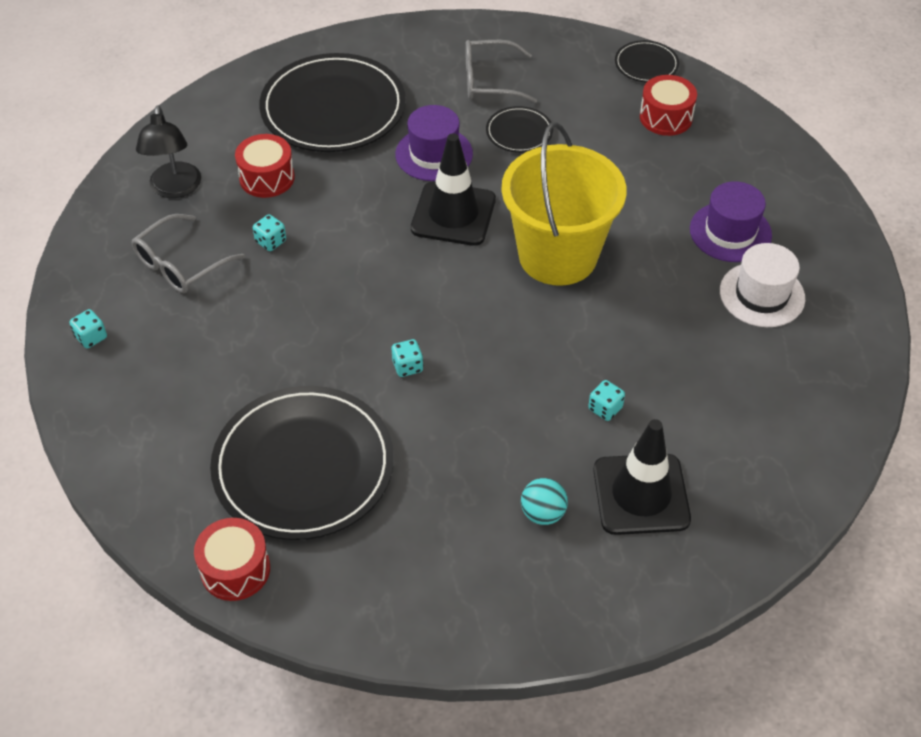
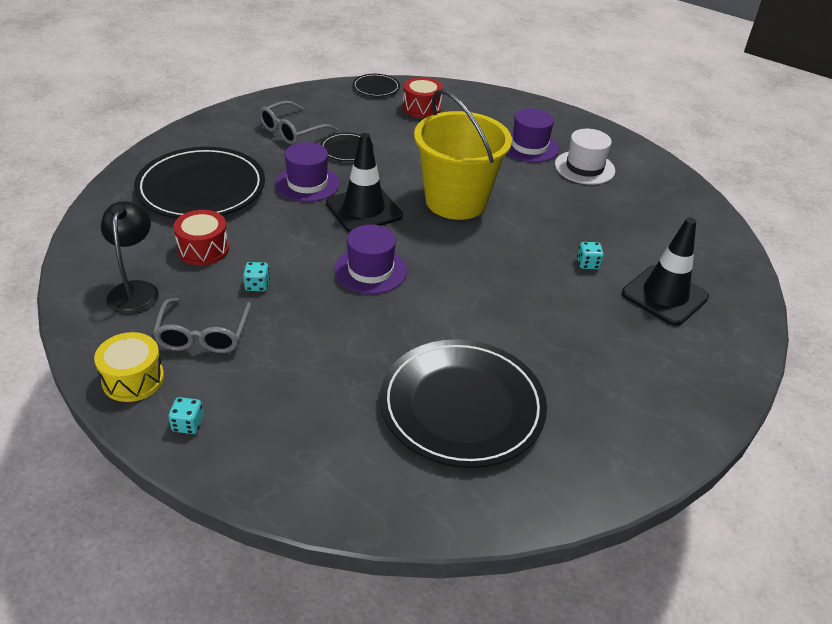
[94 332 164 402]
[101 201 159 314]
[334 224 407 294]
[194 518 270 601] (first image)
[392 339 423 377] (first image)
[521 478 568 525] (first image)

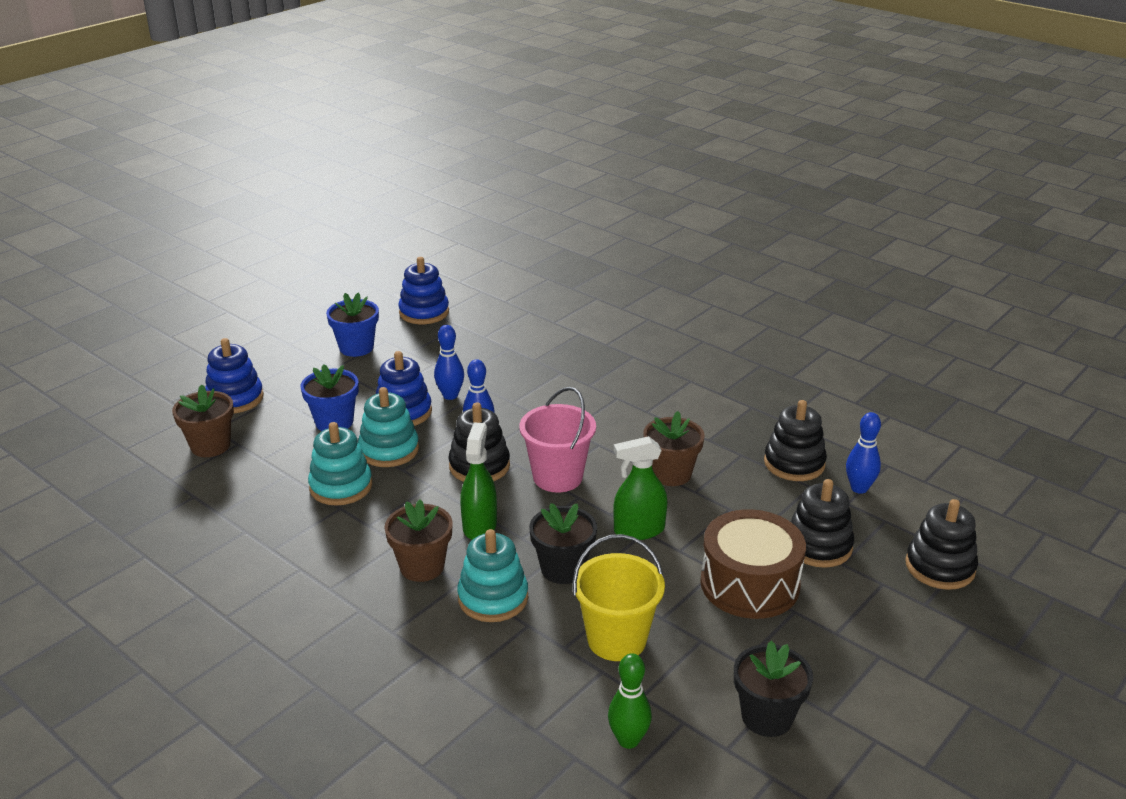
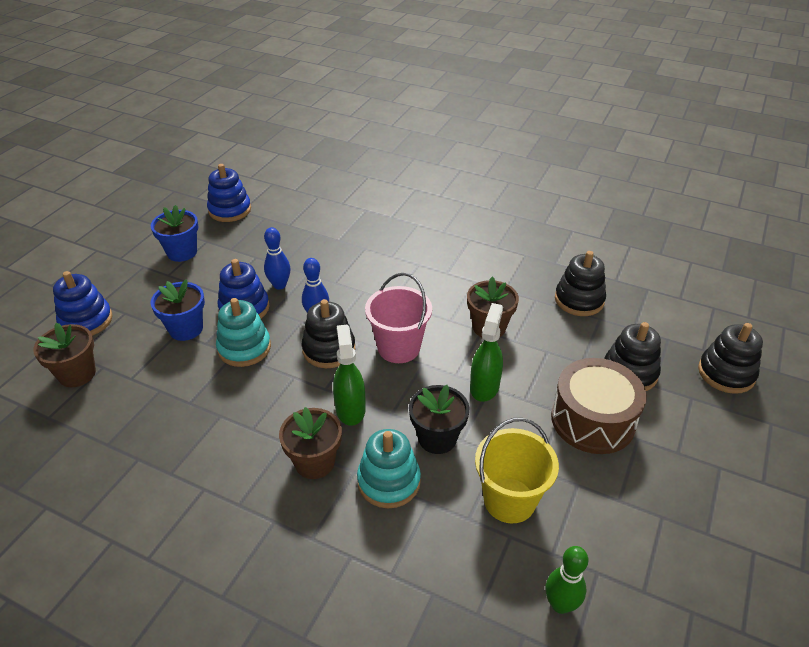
[470 303 503 402]
[308 422 372 506] (first image)
[734 640 813 737] (first image)
[846 412 881 494] (first image)

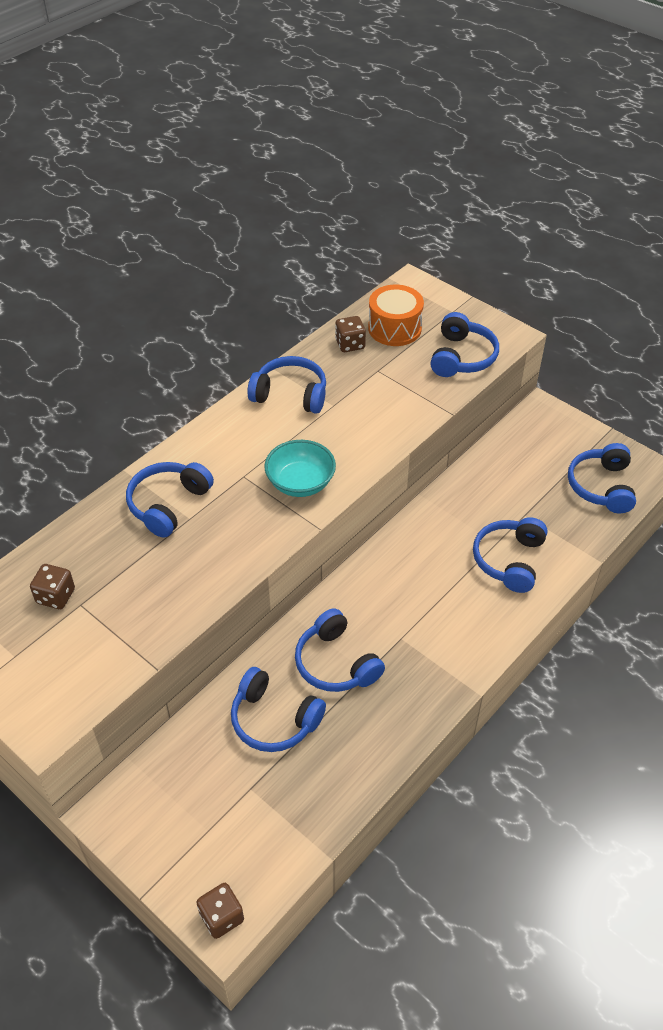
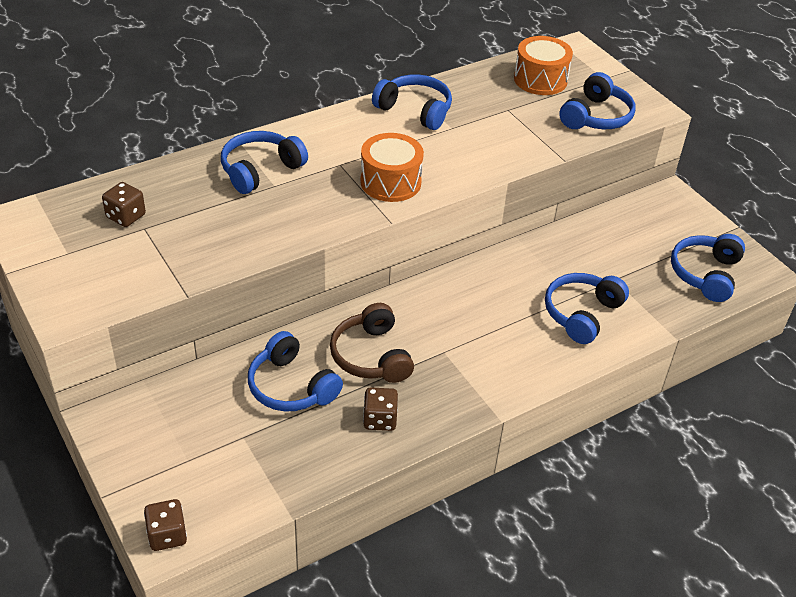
[330 303 414 383]
[360 133 424 202]
[363 387 398 431]

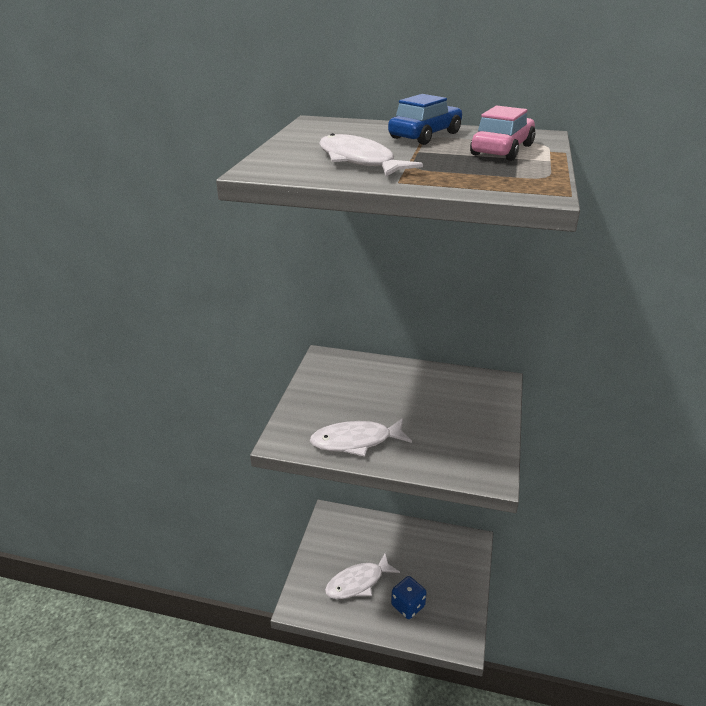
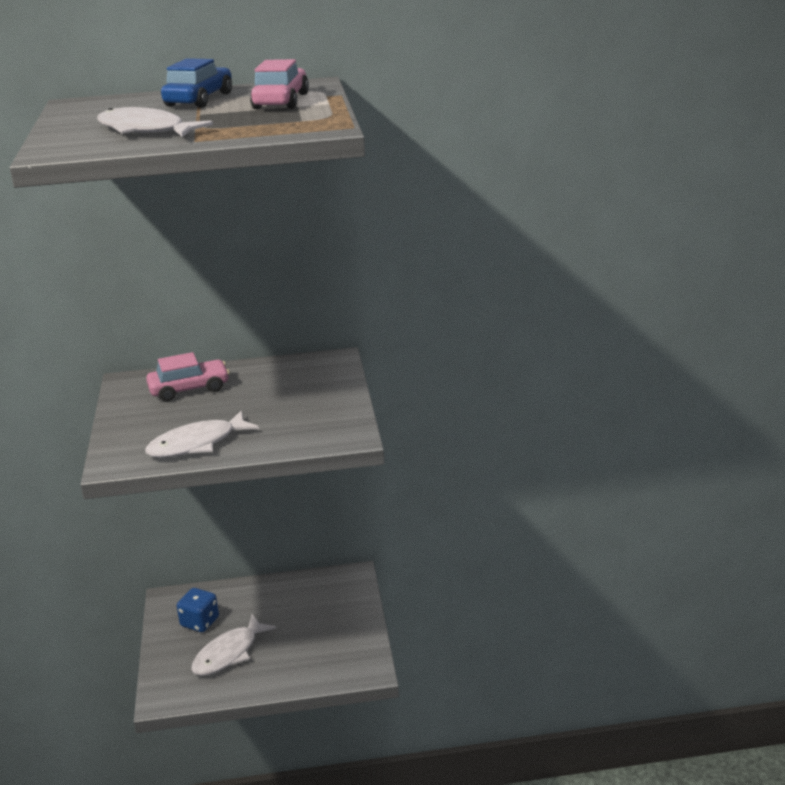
[146 352 230 402]
[177 588 219 632]

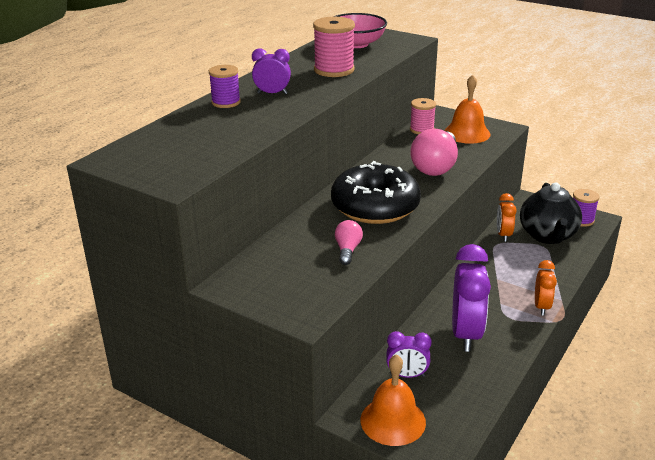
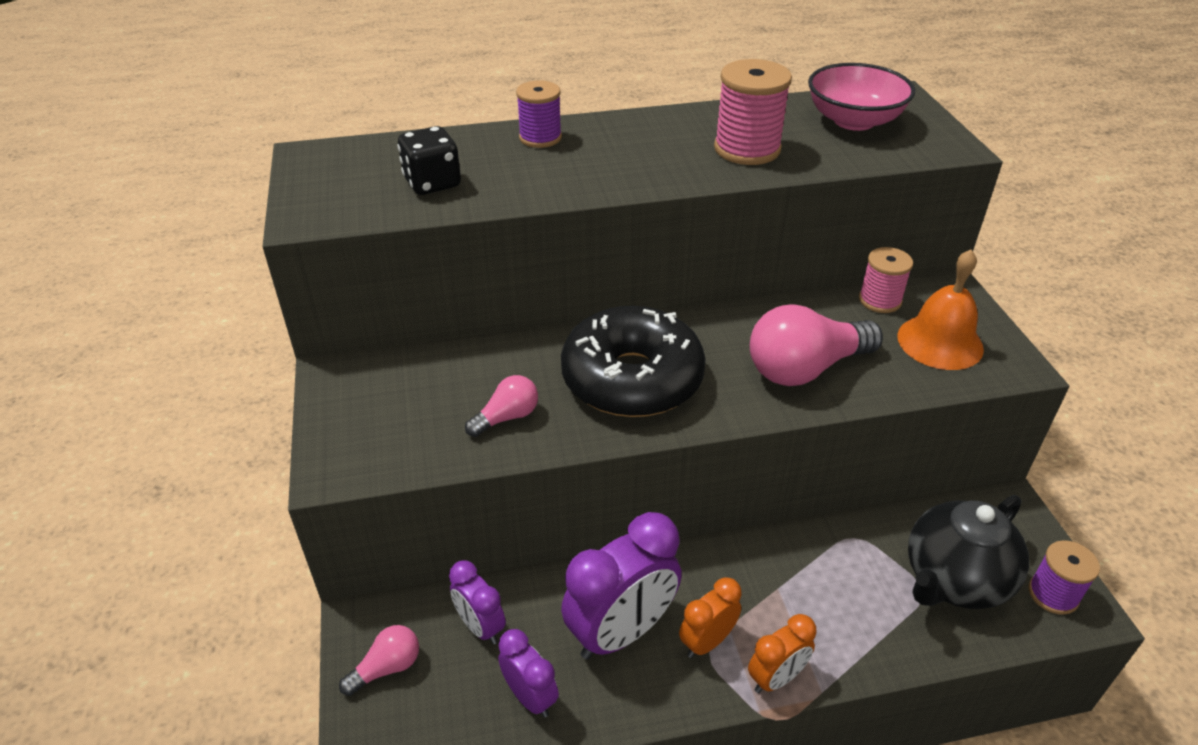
[339 625 419 696]
[397 126 461 195]
[498 629 559 718]
[679 577 742 658]

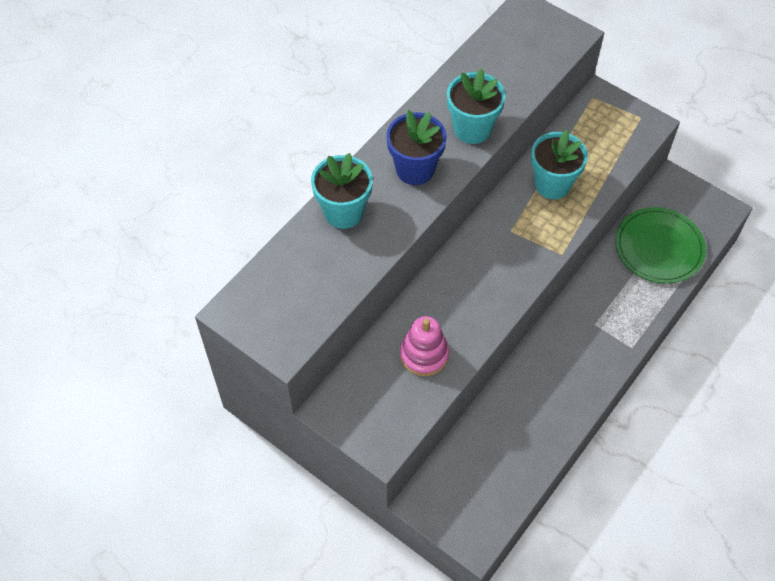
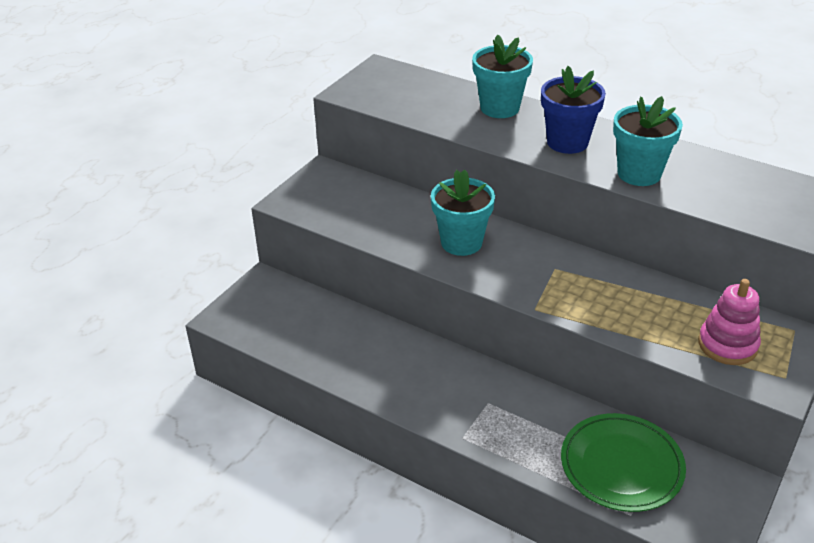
[431 170 495 256]
[698 279 761 365]

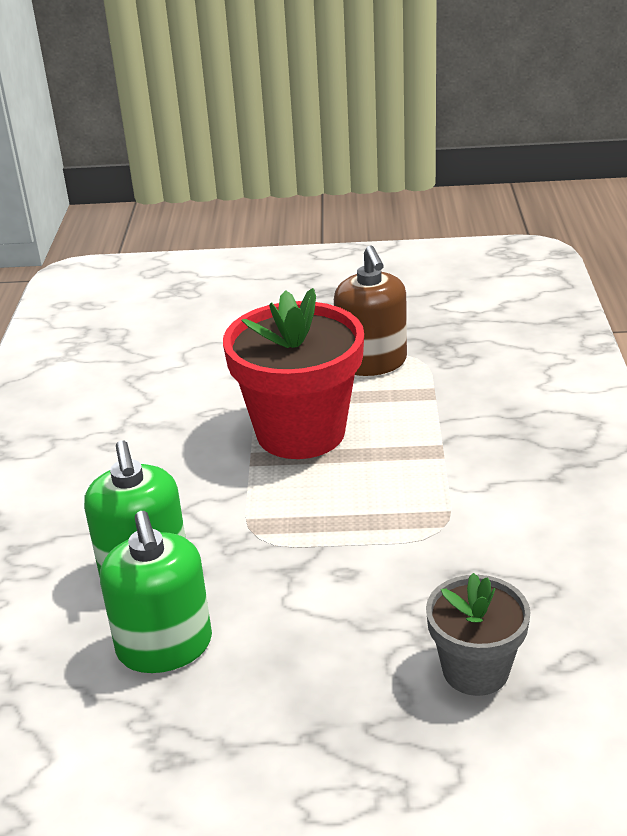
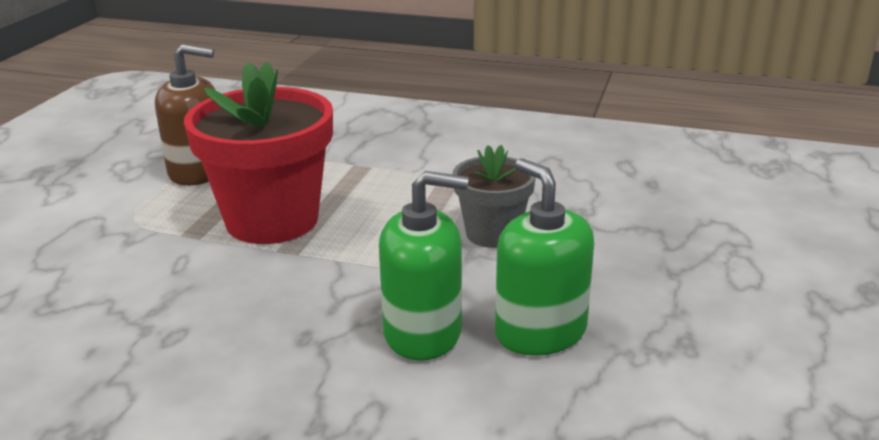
[452 145 536 248]
[495 158 594 356]

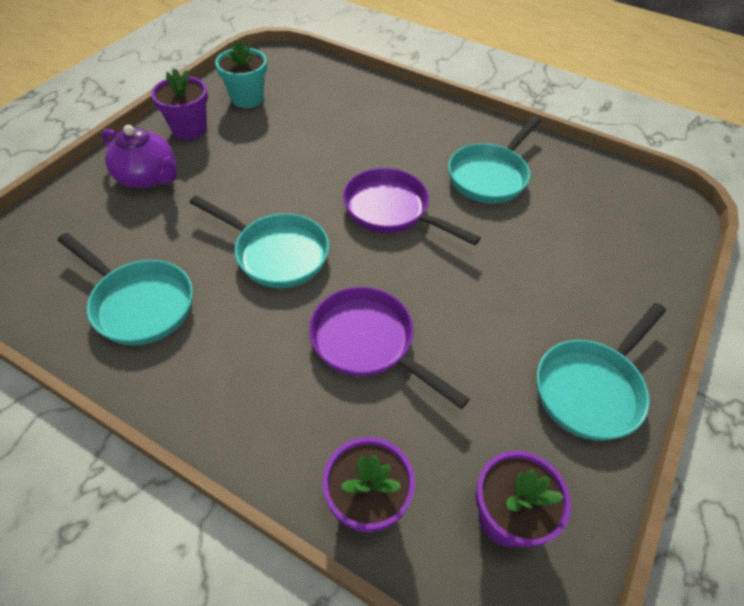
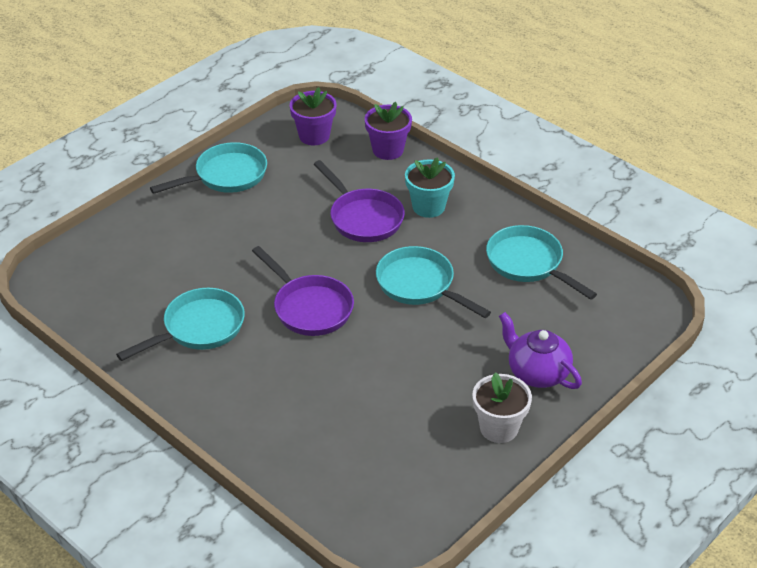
[405 157 455 218]
[472 372 532 443]

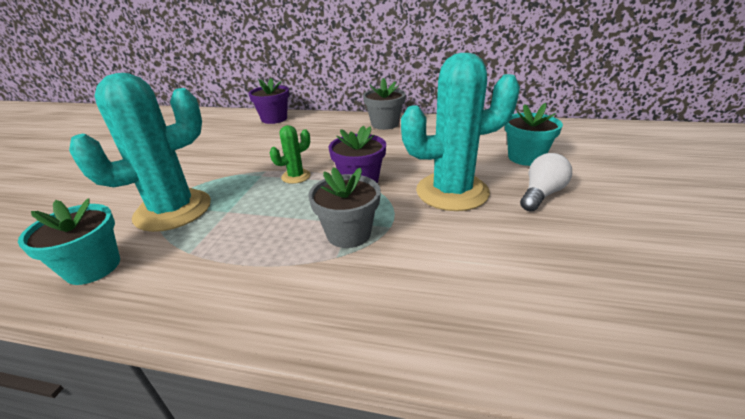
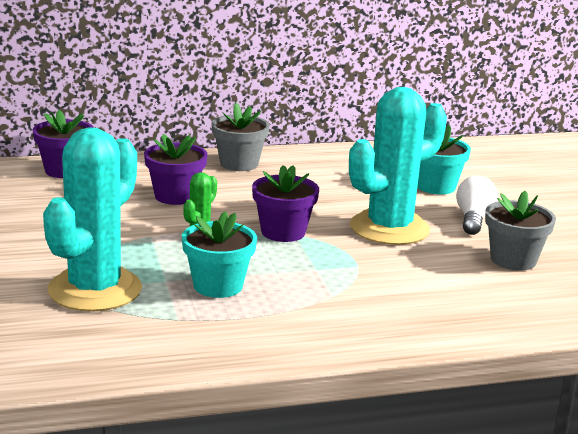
[144 134 208 205]
[182 212 257 298]
[485 191 556 270]

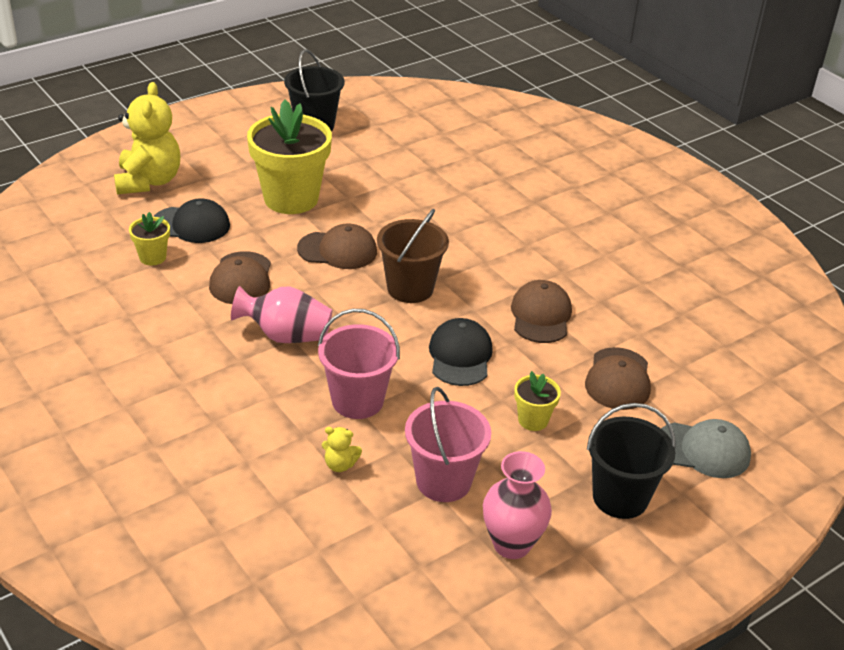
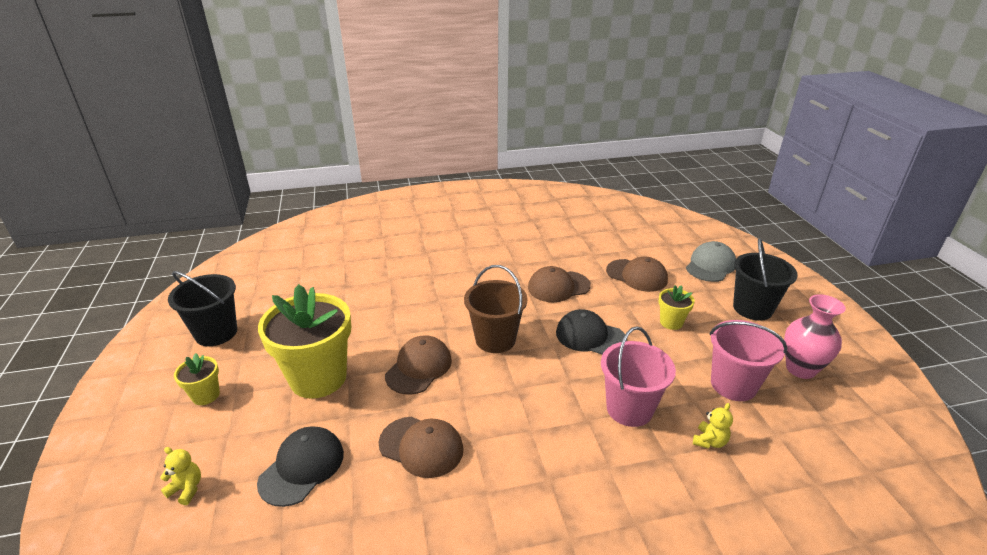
[160 447 201 505]
[174 353 220 405]
[528 266 591 302]
[231 286 332 343] (first image)

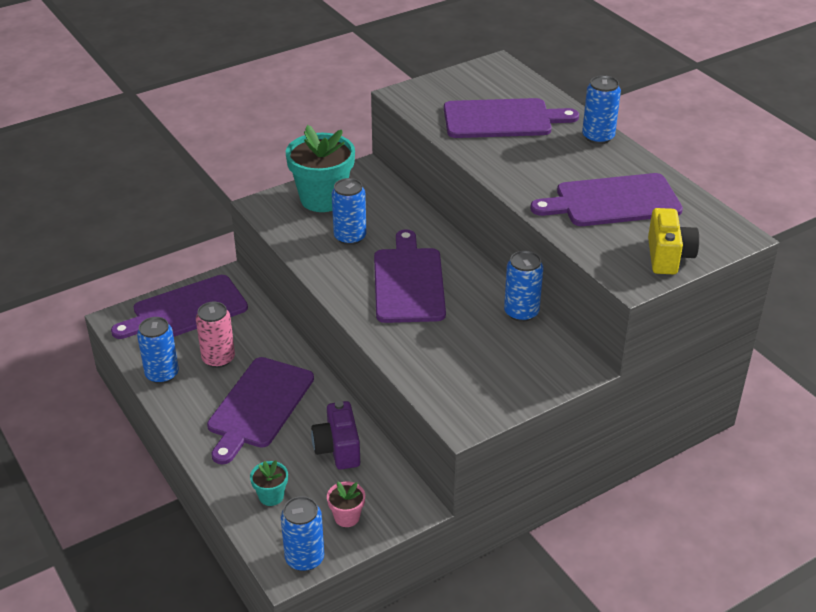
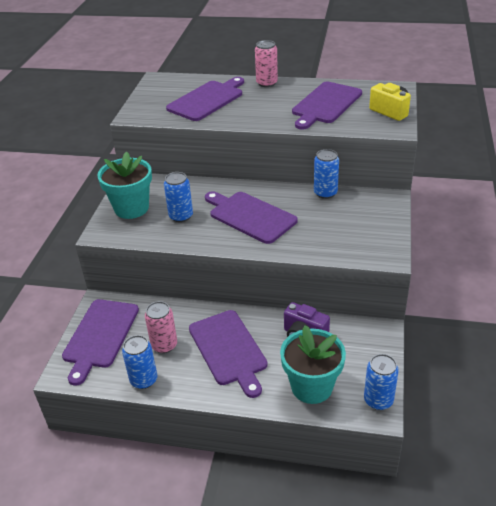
[255 40 278 87]
[280 325 346 404]
[327 481 365 527] (first image)

